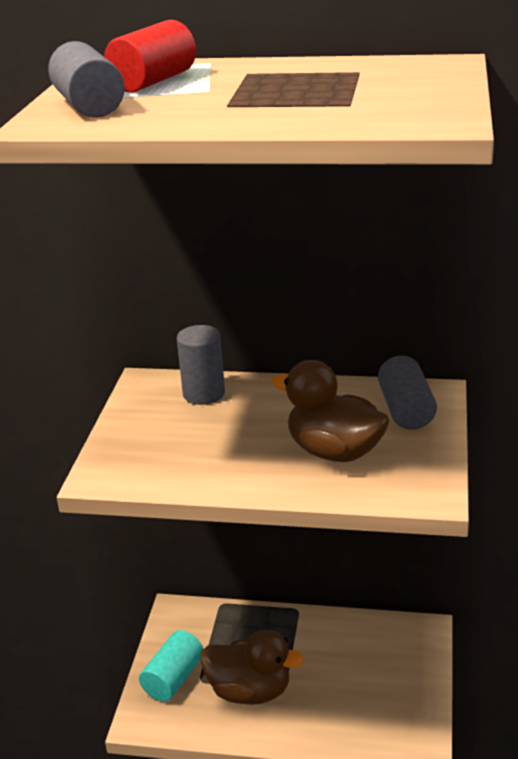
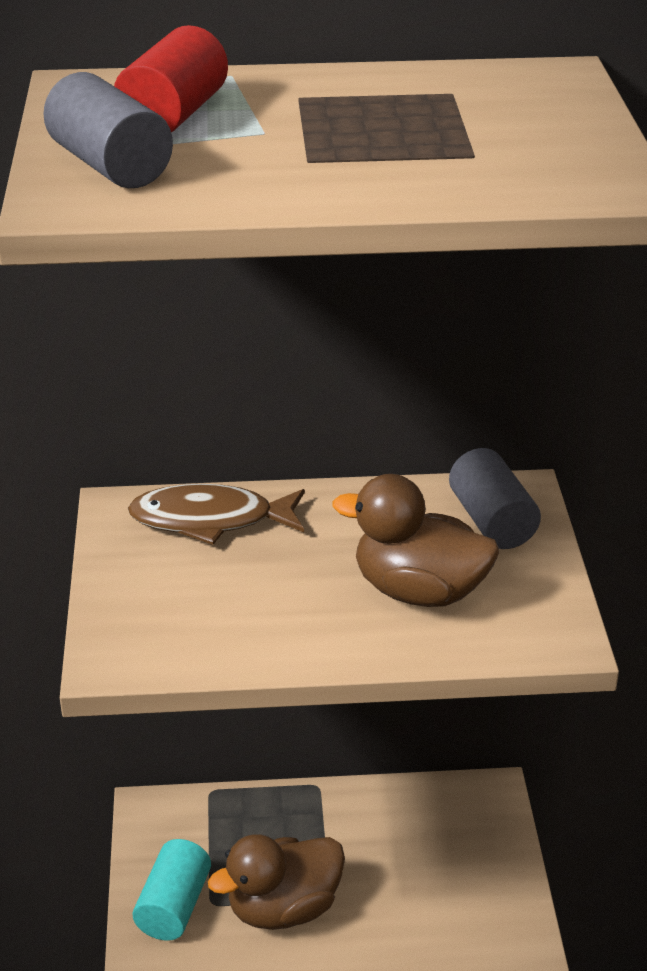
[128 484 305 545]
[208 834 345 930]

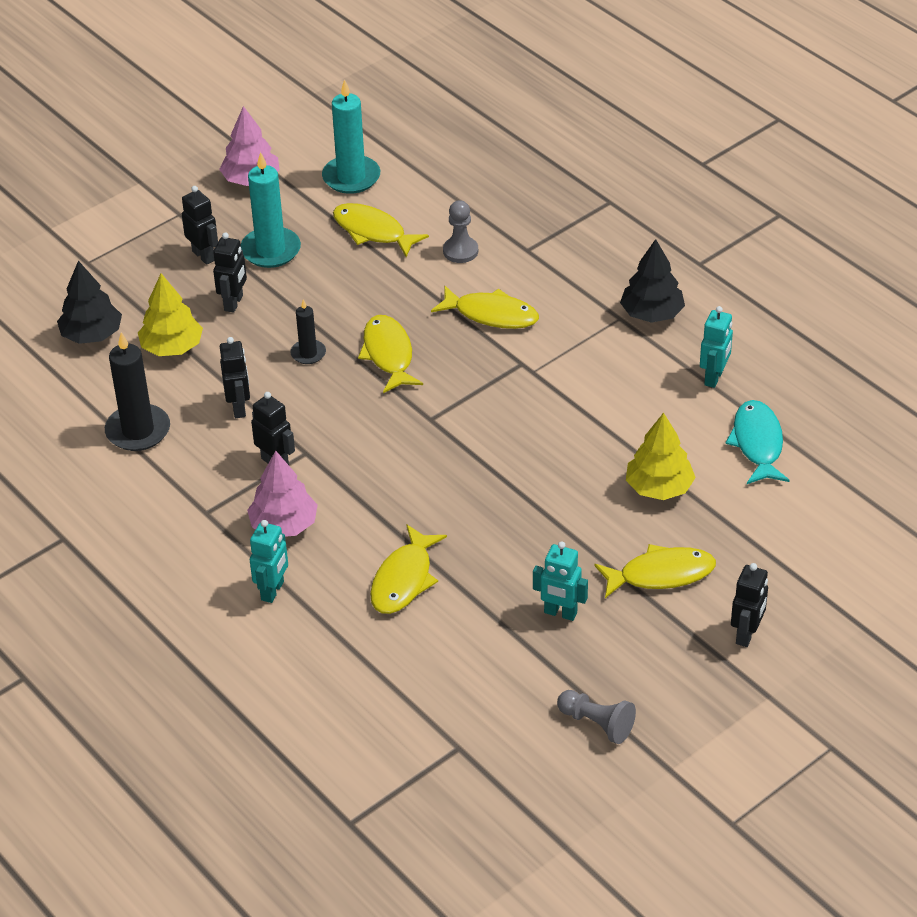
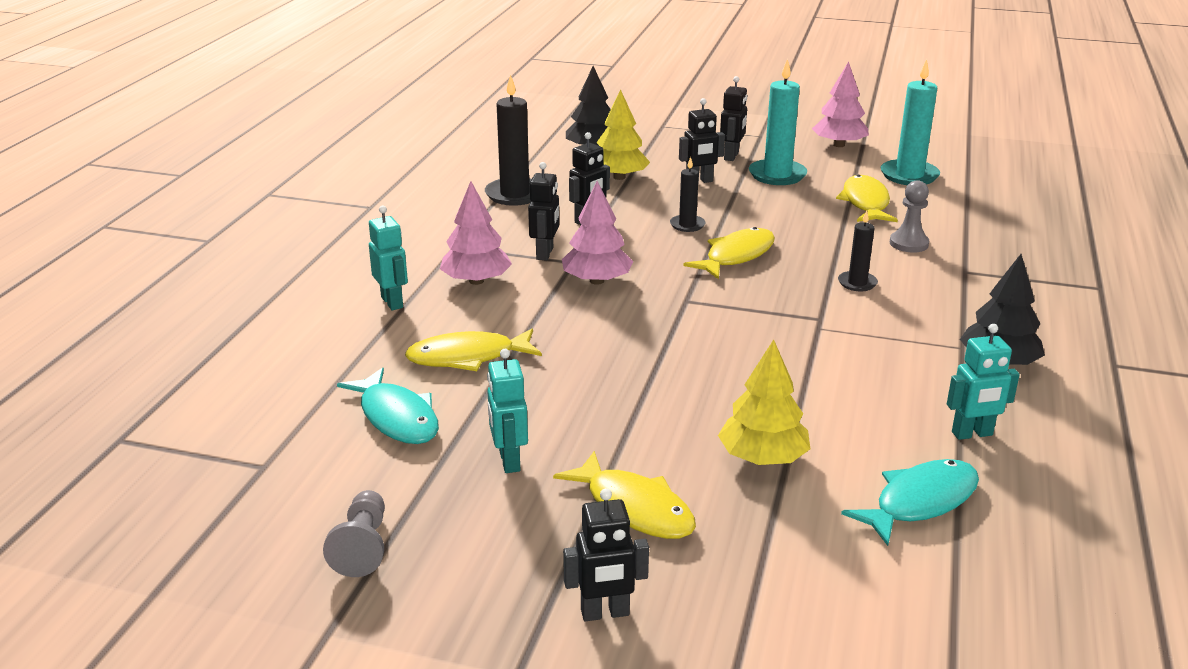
[337 367 439 444]
[369 205 408 310]
[562 181 633 285]
[838 211 878 291]

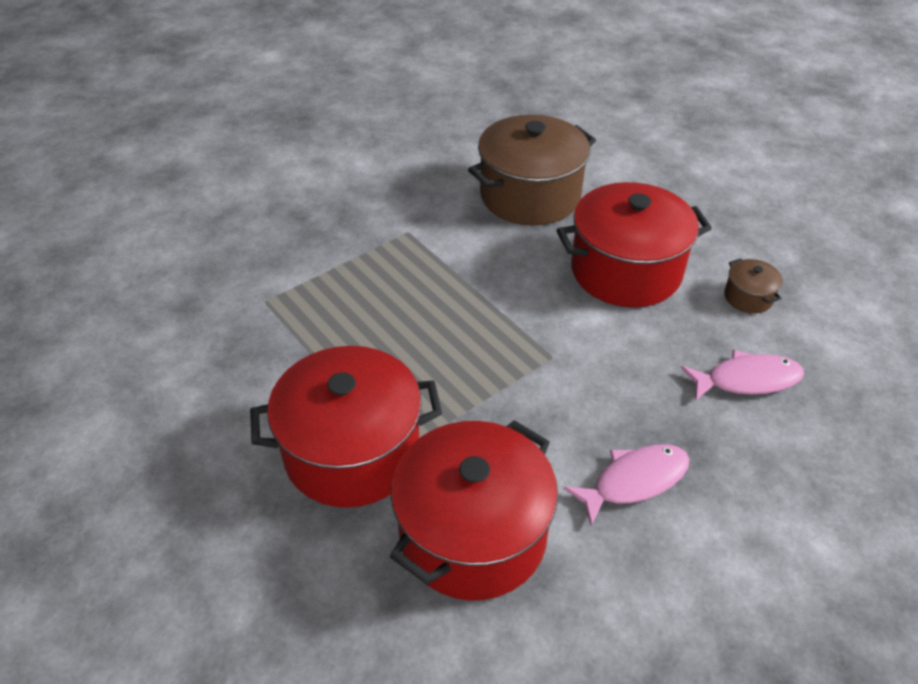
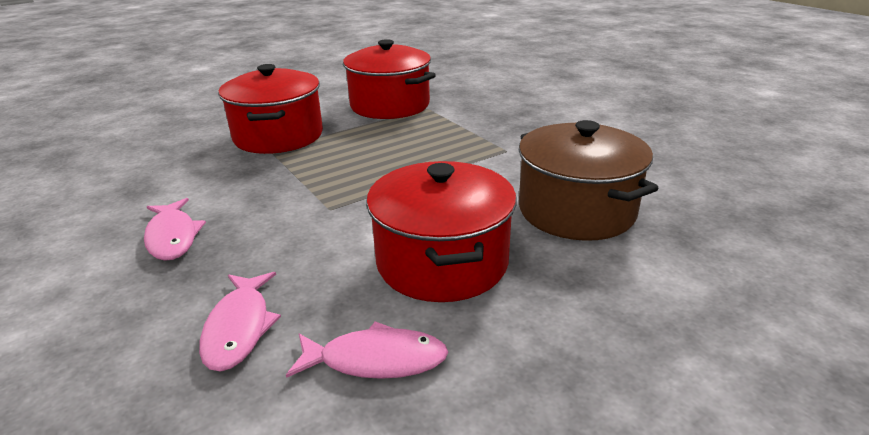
[286 321 448 379]
[343 39 436 119]

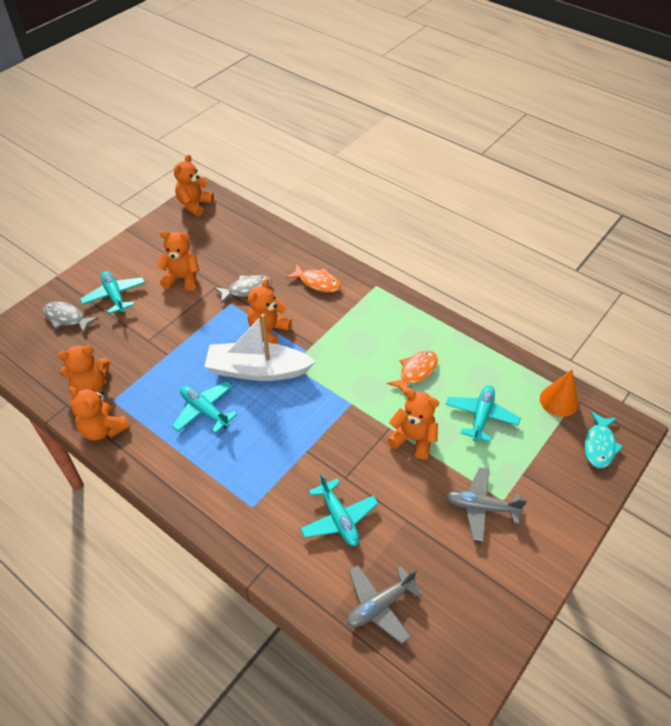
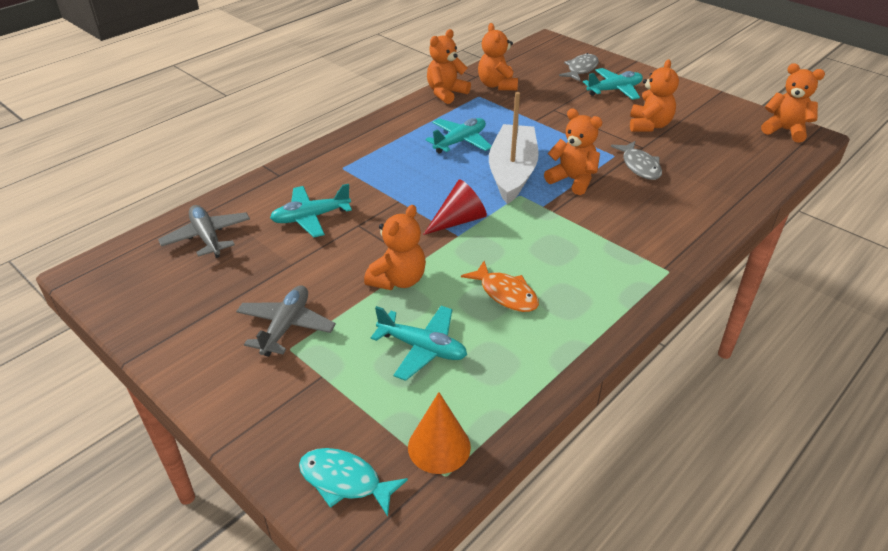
[423 179 487 235]
[286 264 341 292] (first image)

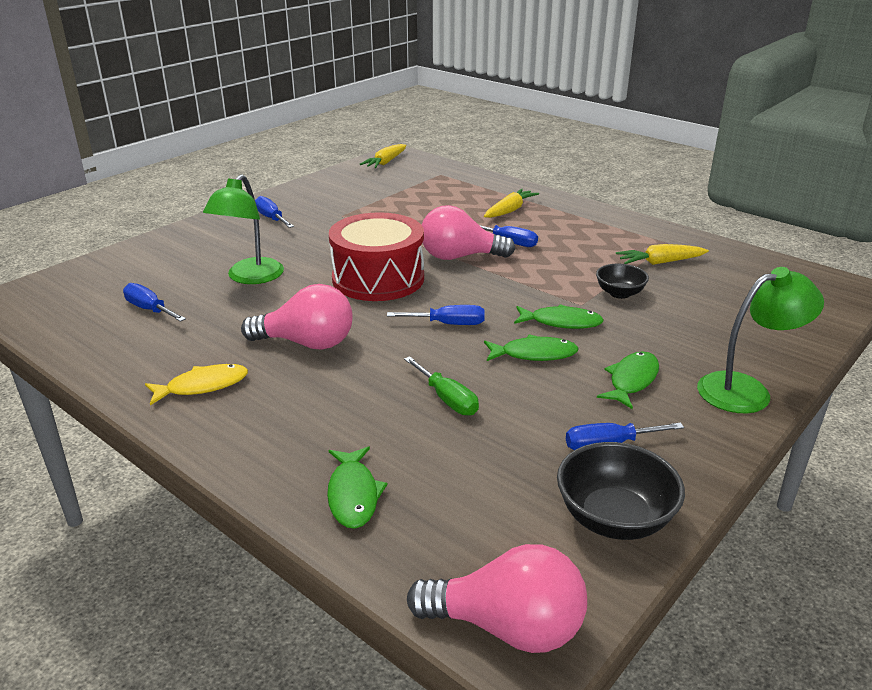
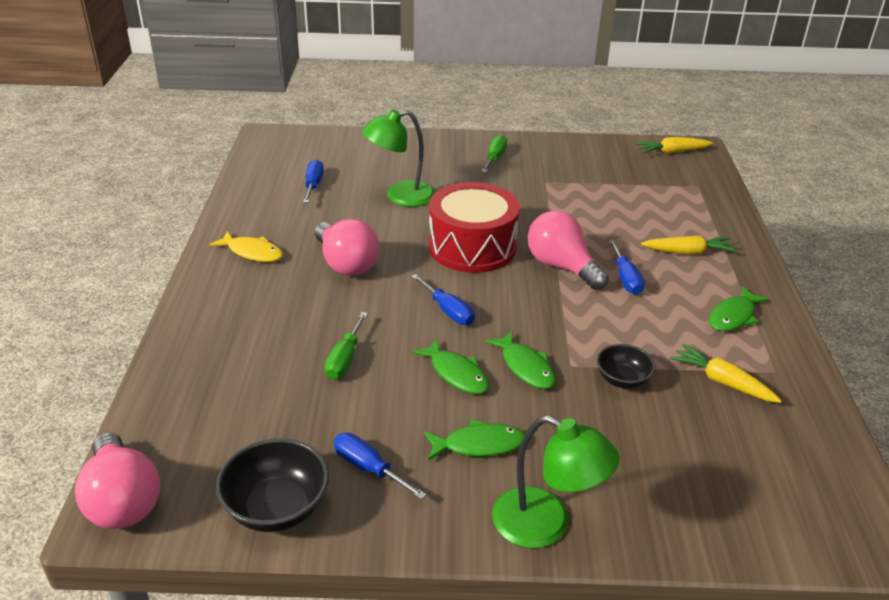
[482 135 507 172]
[709 286 769 331]

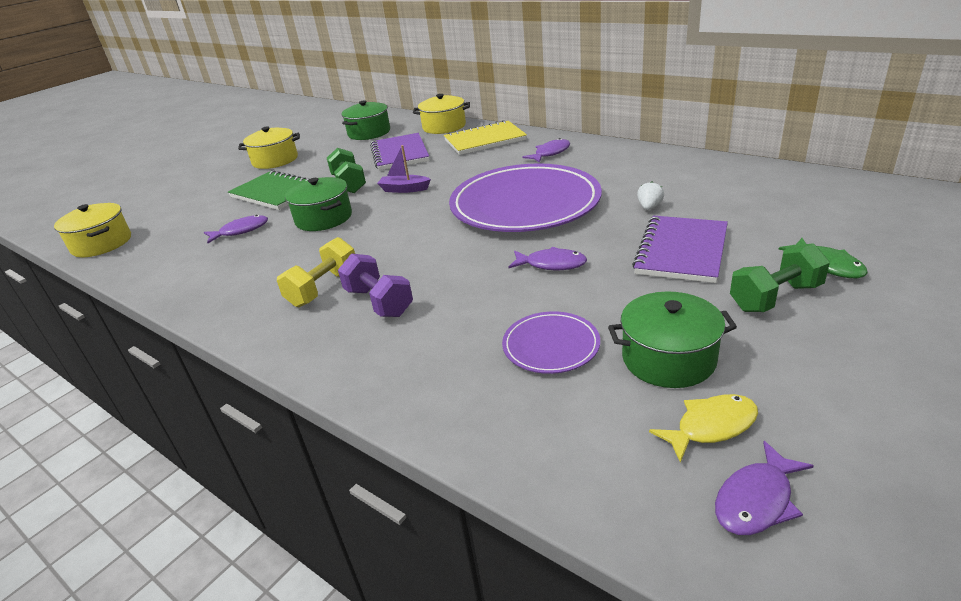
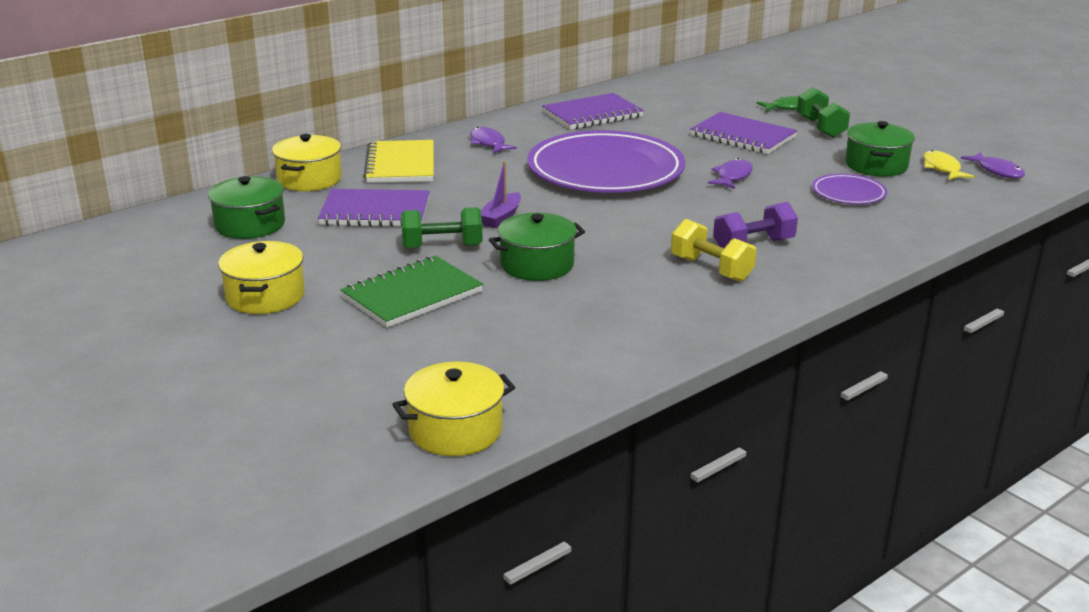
[542 93 644 130]
[204 215 268 243] (first image)
[637 181 664 210] (first image)

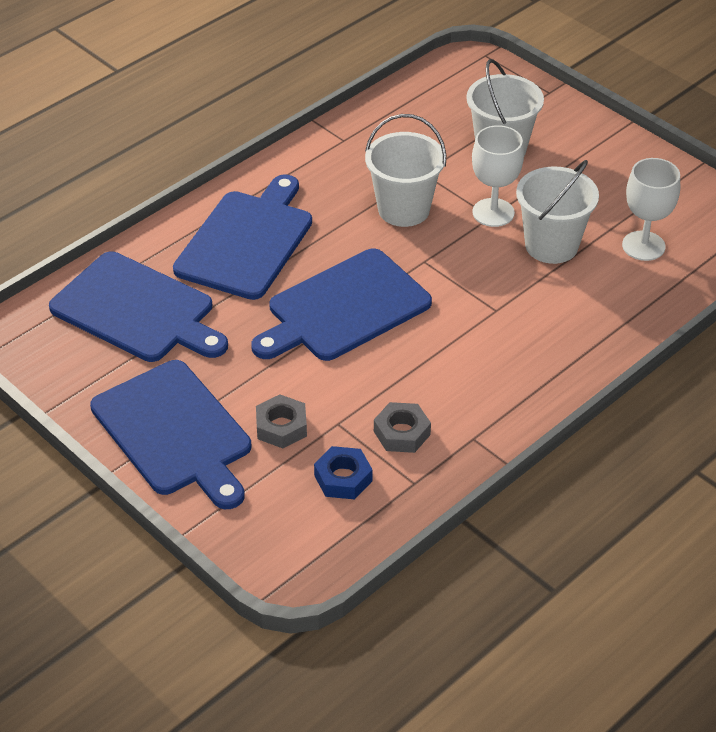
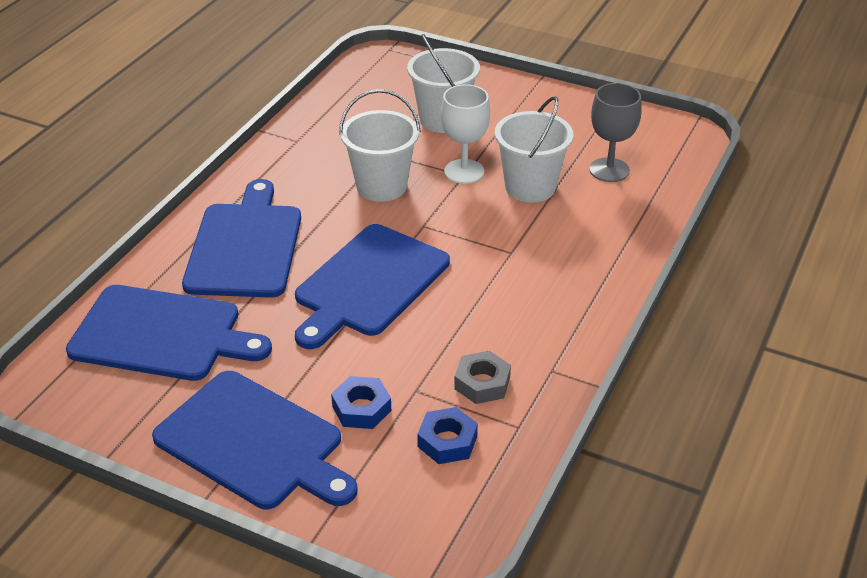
[331 376 391 429]
[589 83 642 182]

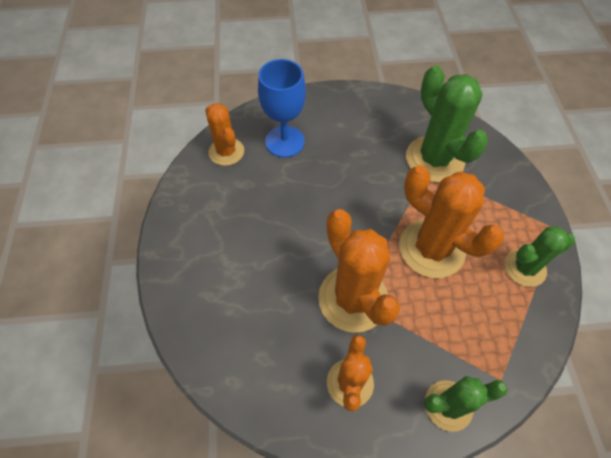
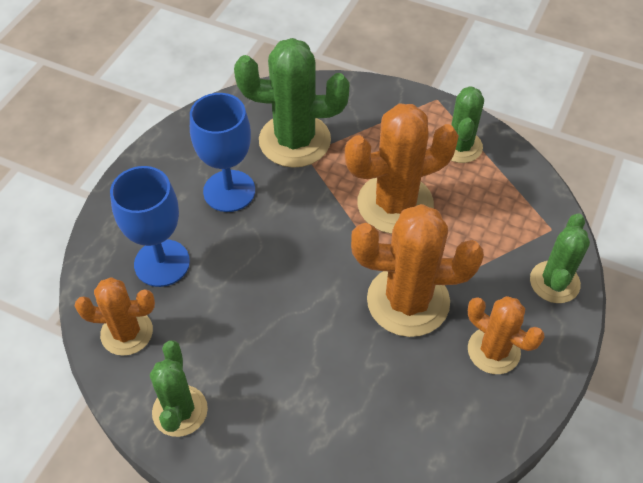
[150 340 208 437]
[190 93 255 212]

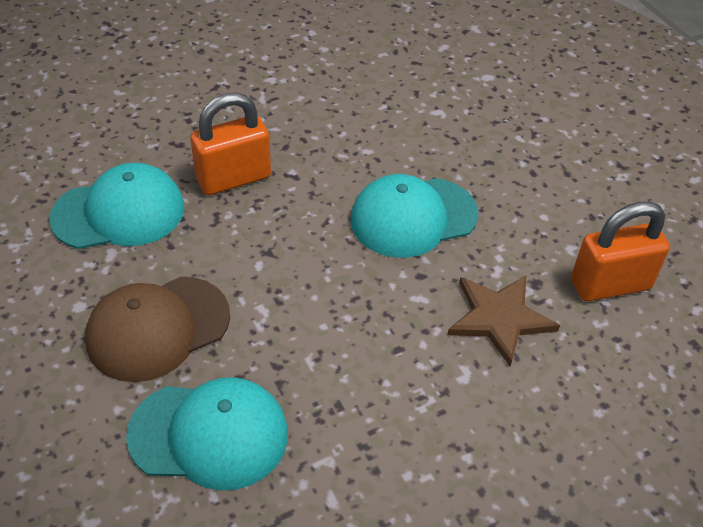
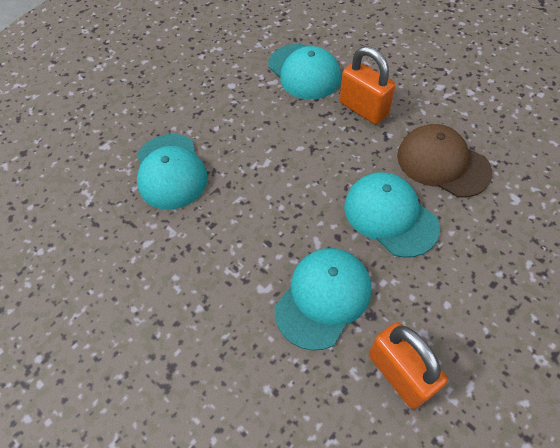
[275 248 372 351]
[397 124 492 197]

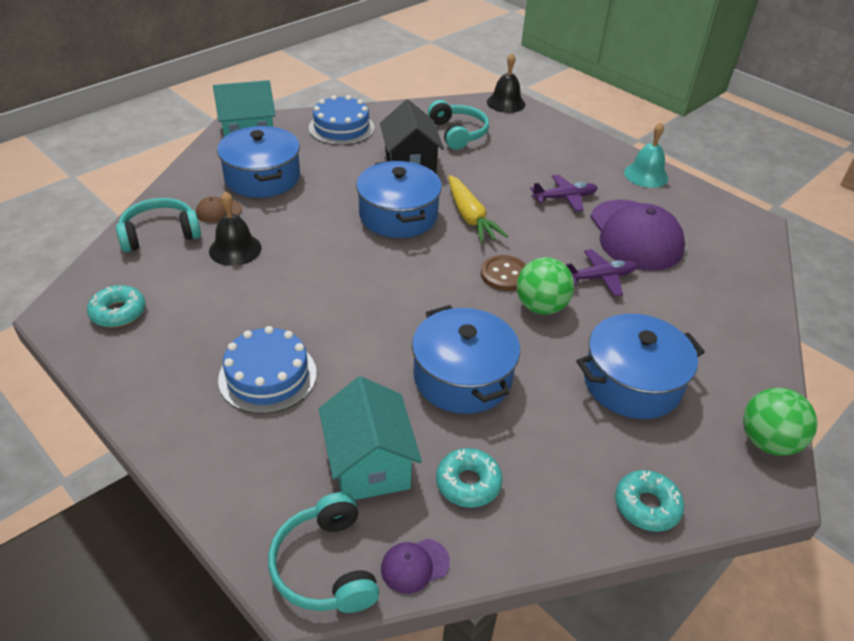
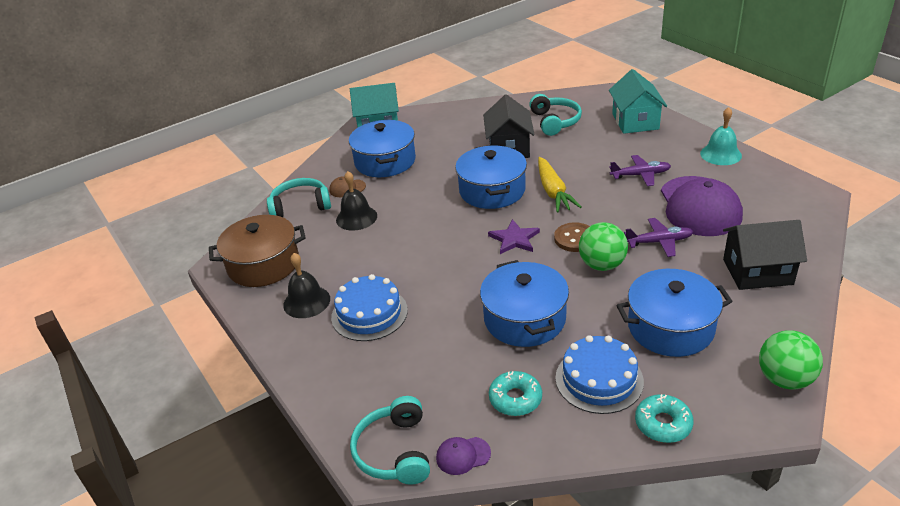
[209 215 306 287]
[283 253 330 318]
[488 219 540 254]
[555 335 644 414]
[609 69 667 134]
[723 220 807 290]

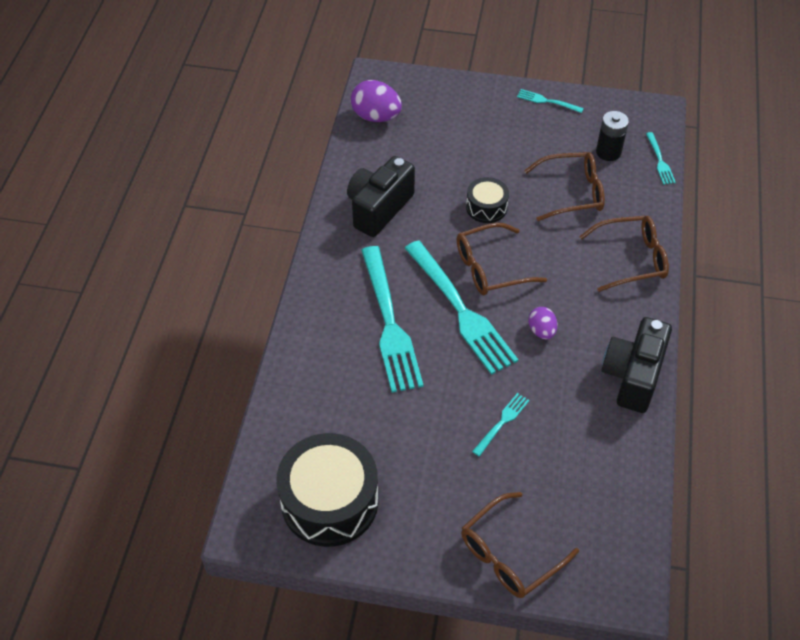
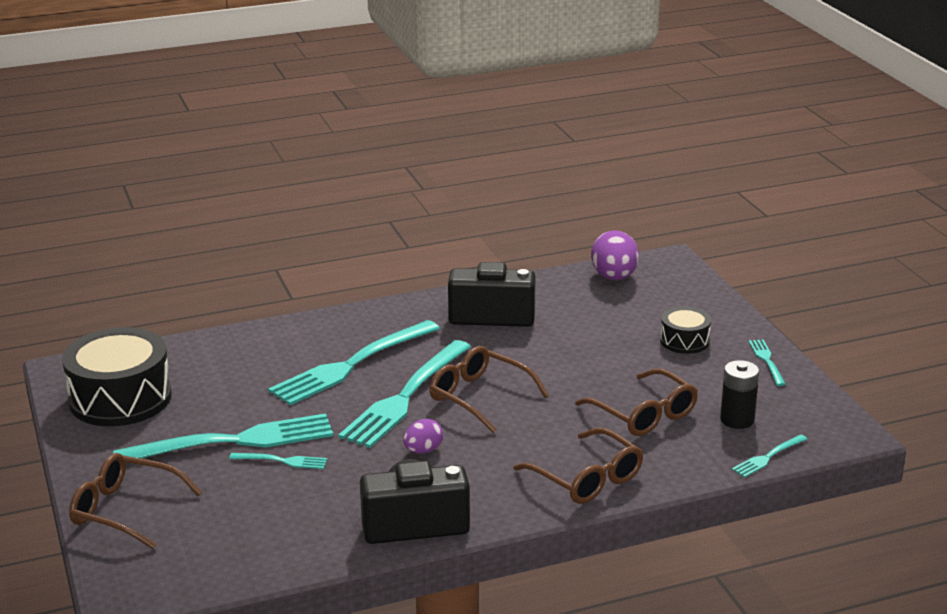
[113 413 333 459]
[660 306 711 354]

